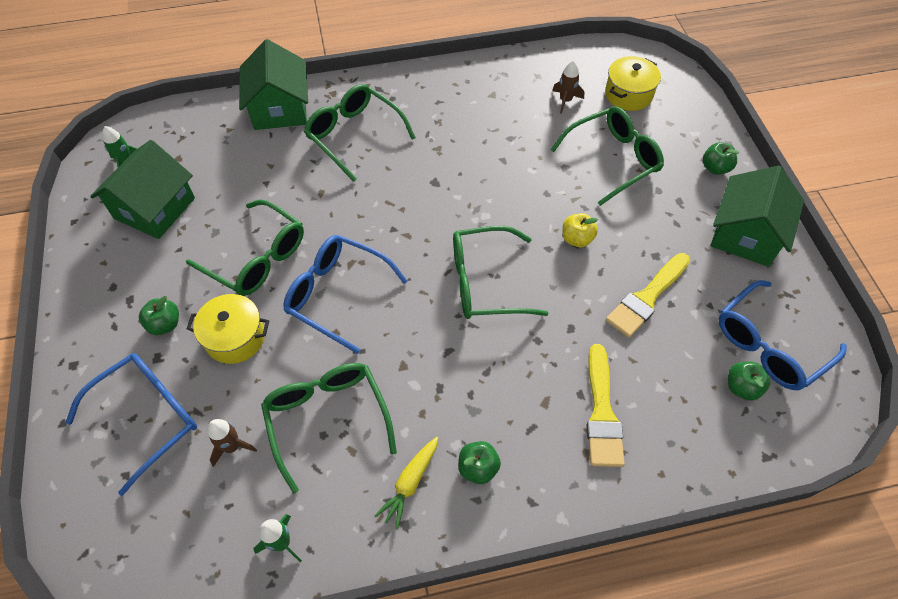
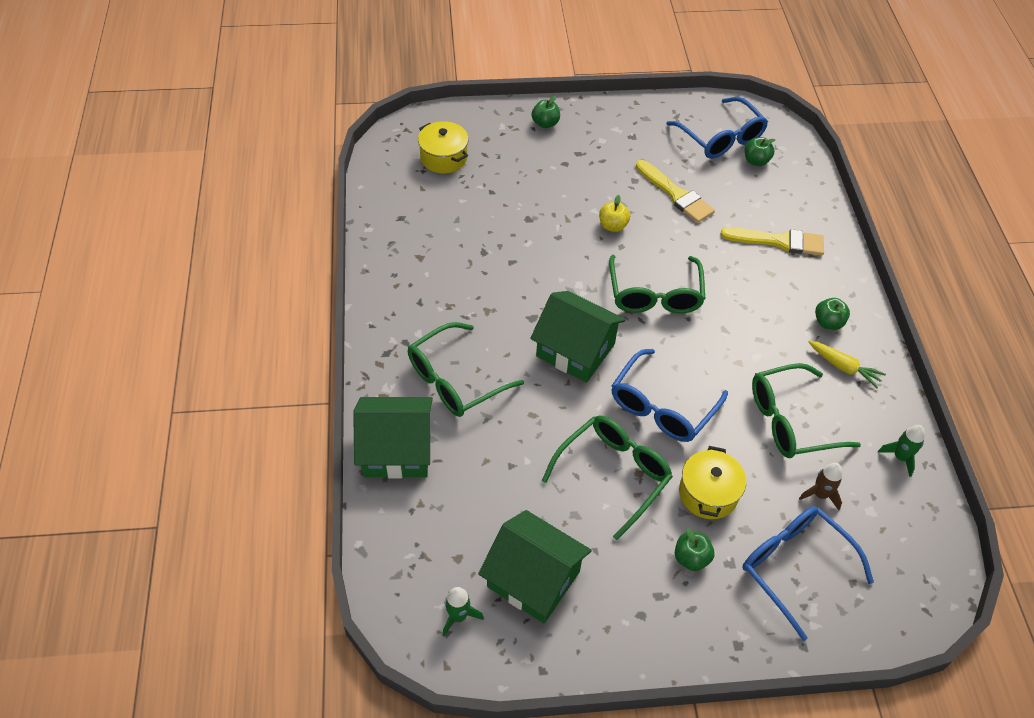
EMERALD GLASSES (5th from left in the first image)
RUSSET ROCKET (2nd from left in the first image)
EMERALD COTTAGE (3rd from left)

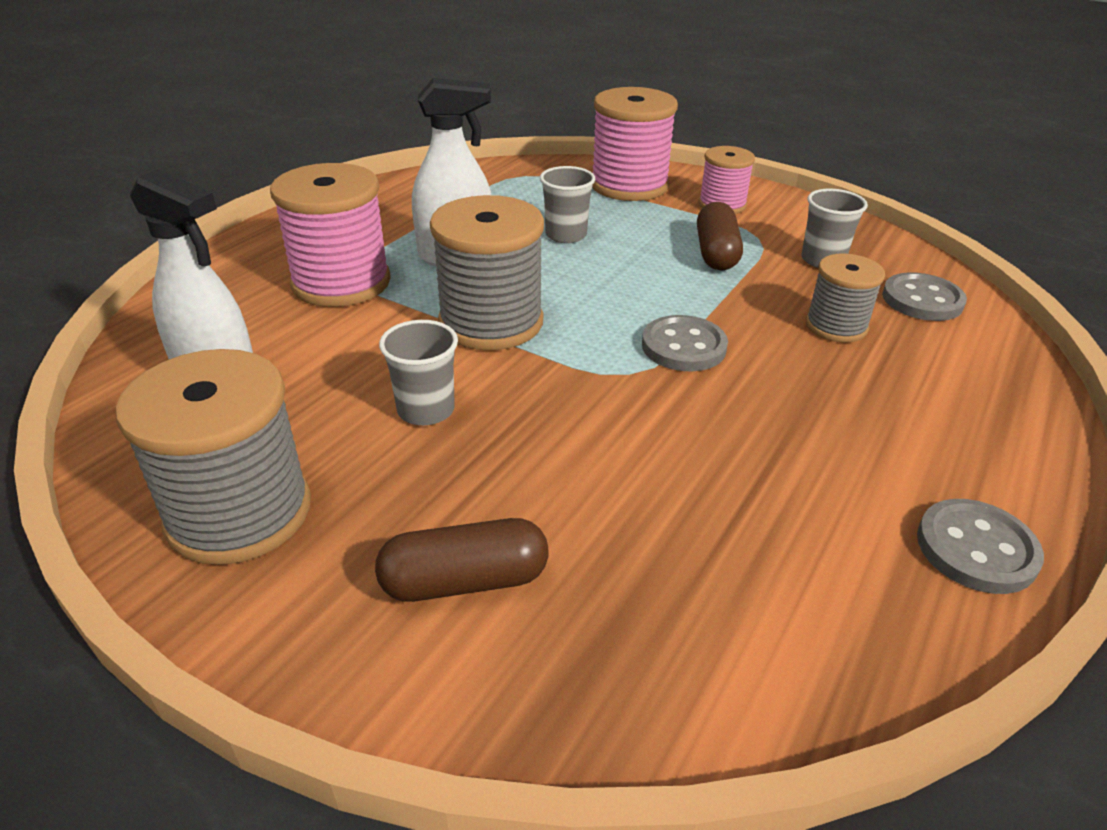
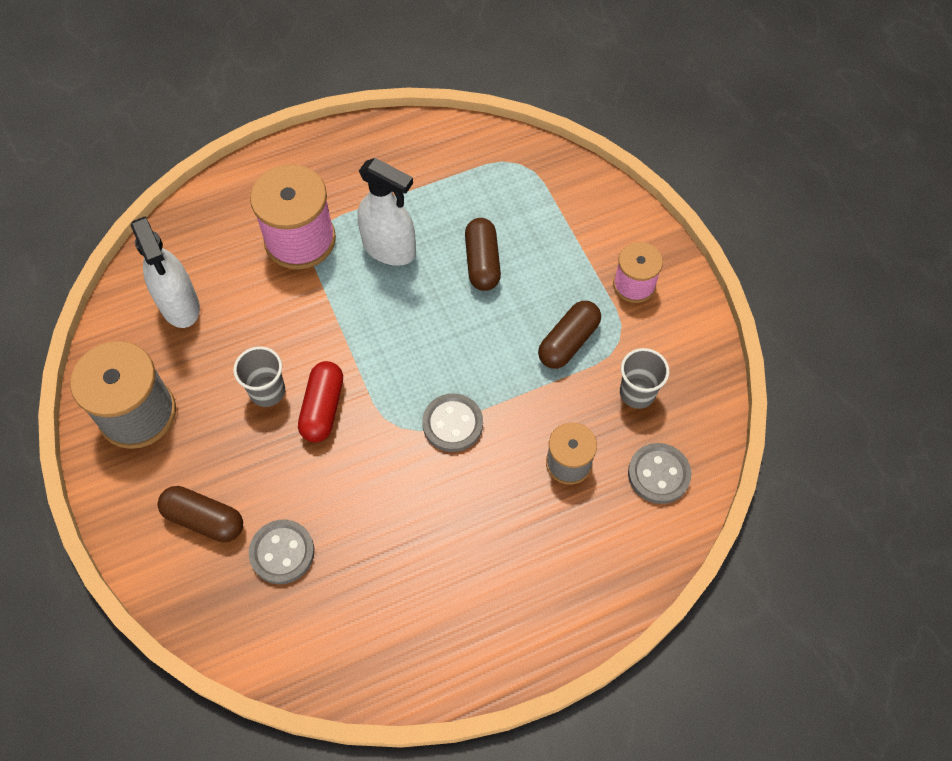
GREY SPOOL (2nd from left in the first image)
RUSSET CAPSULE (2nd from left)
PINK SPOOL (2nd from left in the first image)
GREY SEWING BUTTON (1st from left)
SCARLET CAPSULE

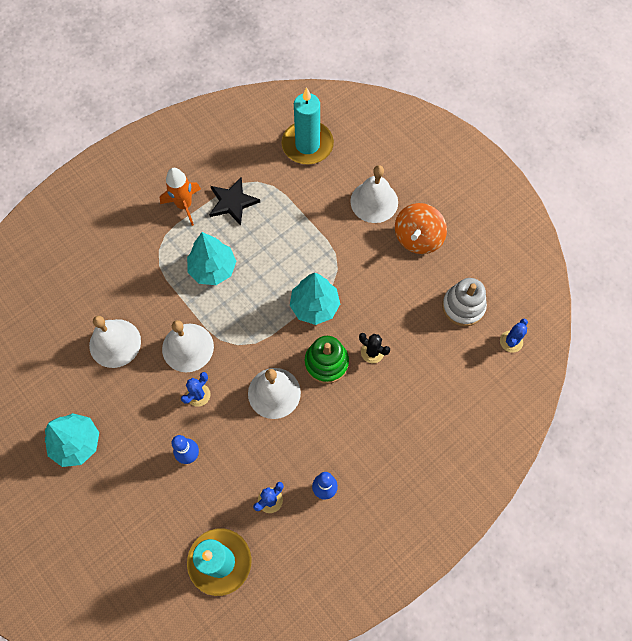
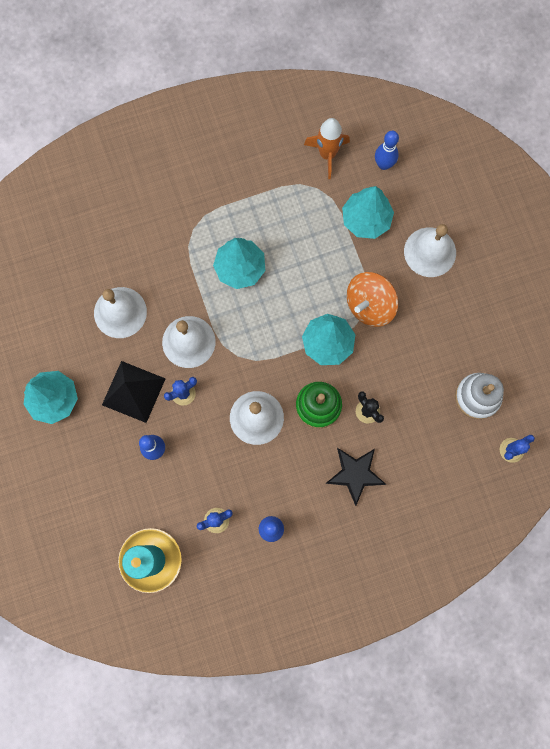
BRIGHT ORANGE ROCKET
JET-BLACK STAR SHAPE
BLUE BOWLING PIN (3rd from left)
BRIGHT ORANGE TOY TOP
JET-BLACK SOLID PYRAMID
TEAL FIR TREE (4th from left)

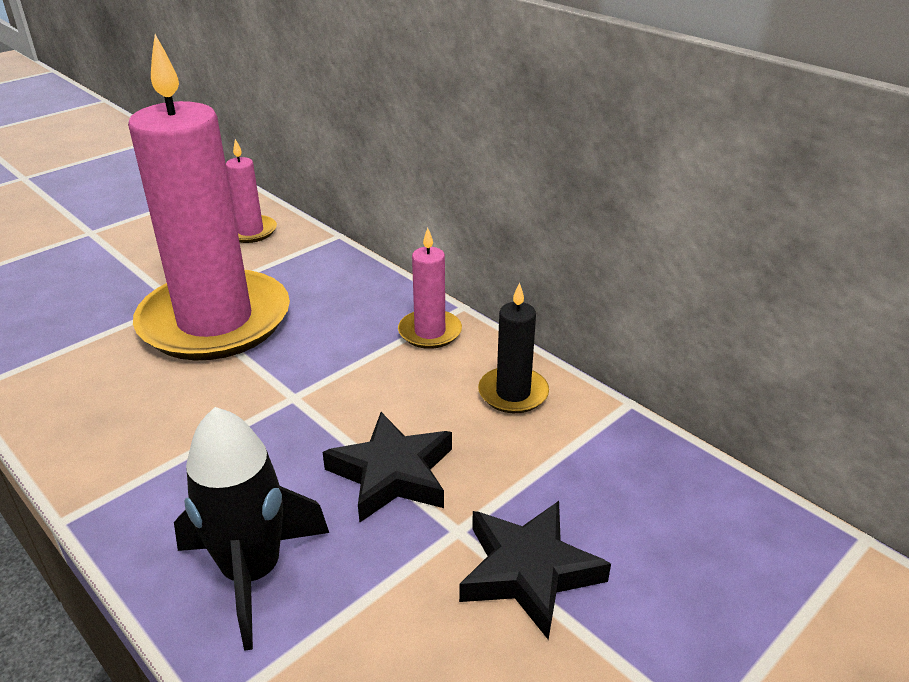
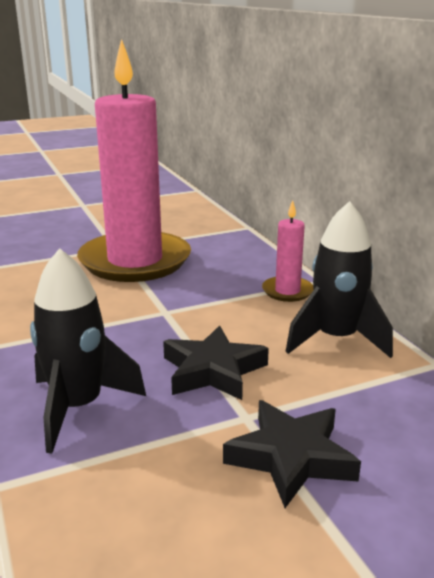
PINK WAX CANDLE (2nd from left in the first image)
JET-BLACK ROCKET (2nd from left)

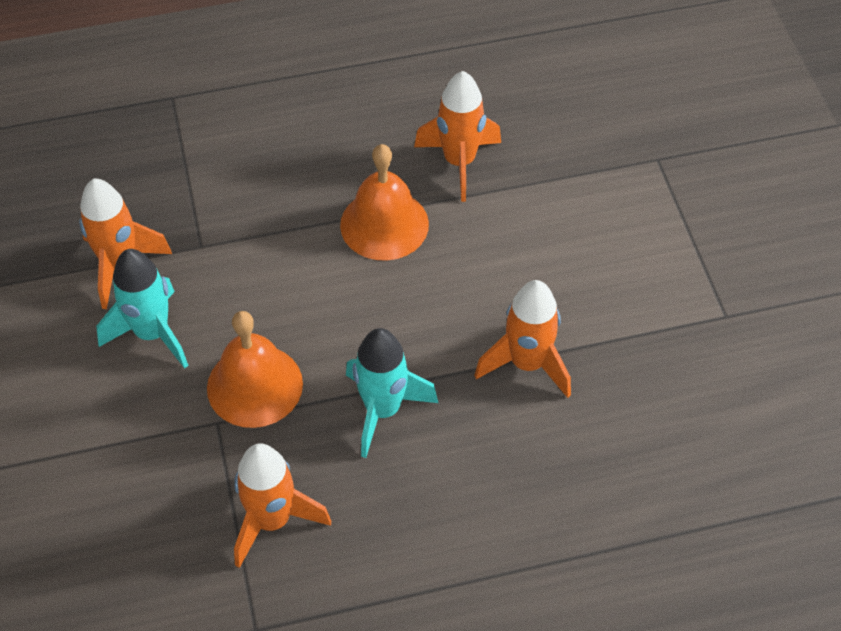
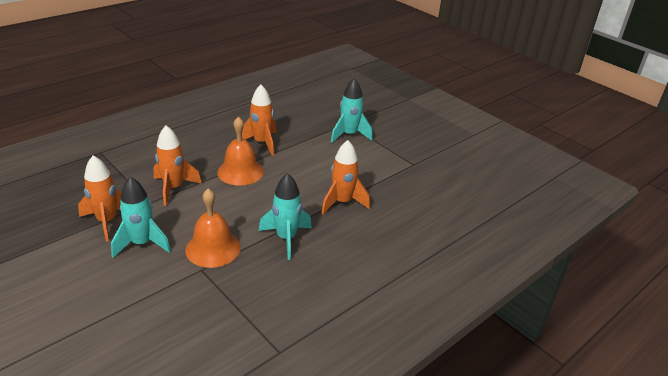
BRIGHT ORANGE ROCKET (2nd from left)
TEAL ROCKET (3rd from left)

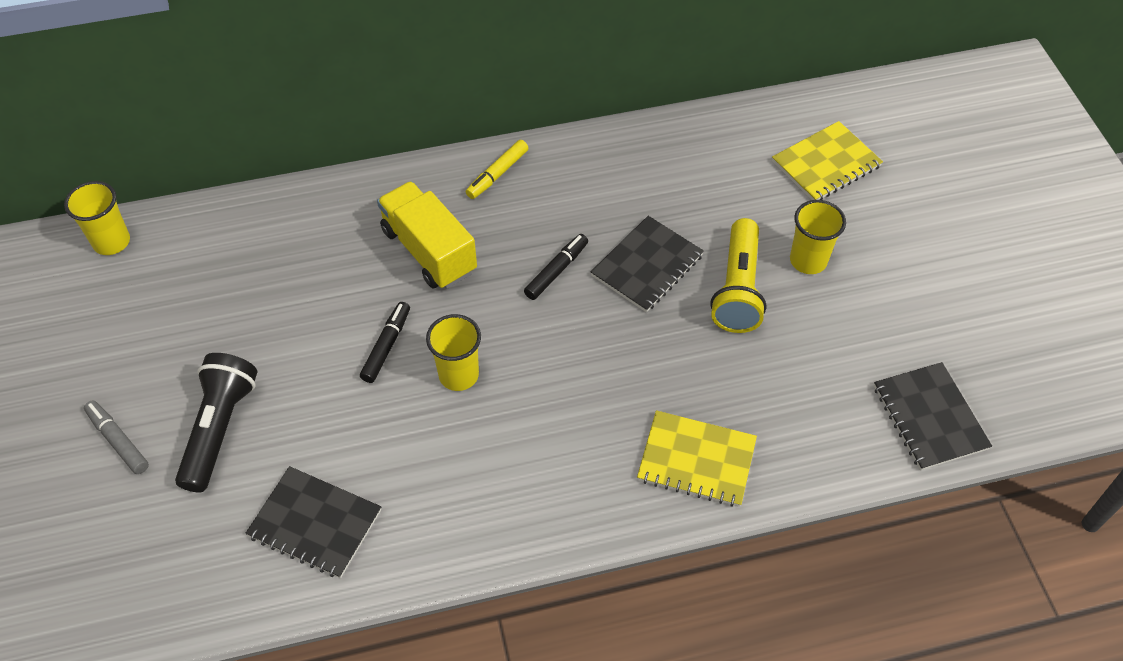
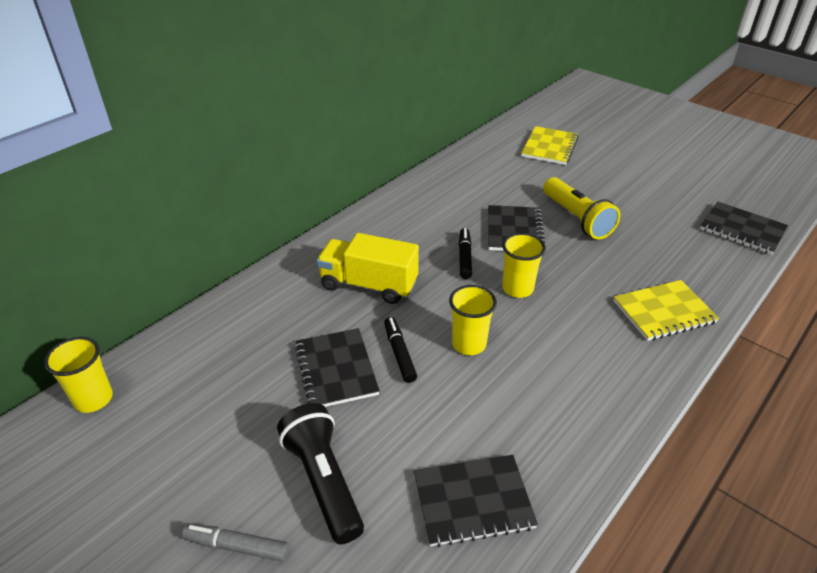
YELLOW MARKER
YELLOW CUP (3rd from left)
JET-BLACK NOTEPAD (1st from left)

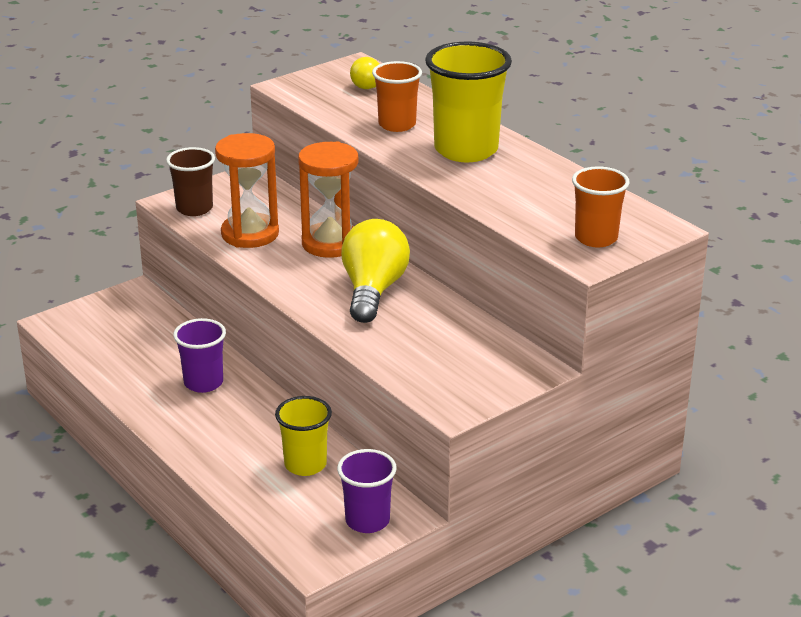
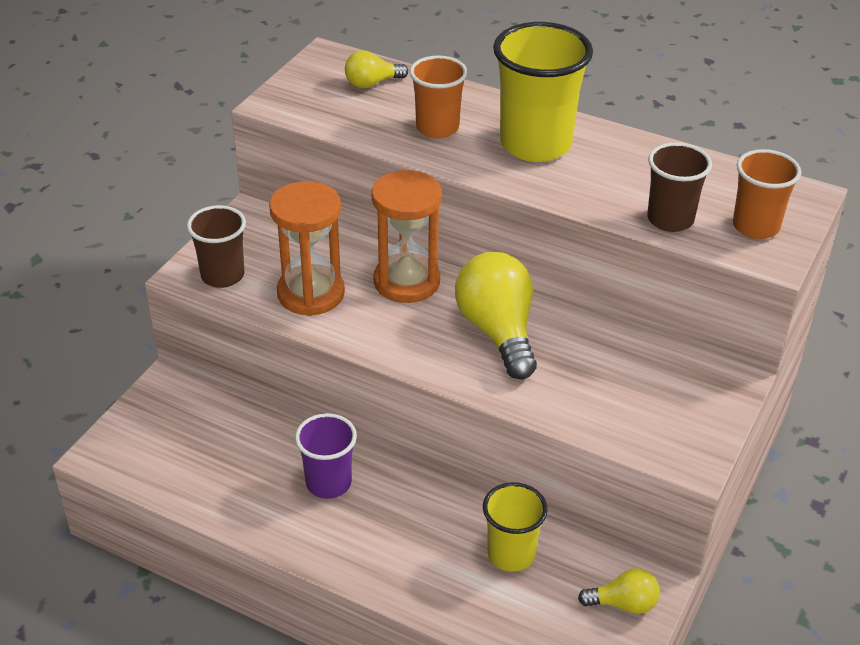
YELLOW BULB (3rd from left)
RUSSET CUP (2nd from left)

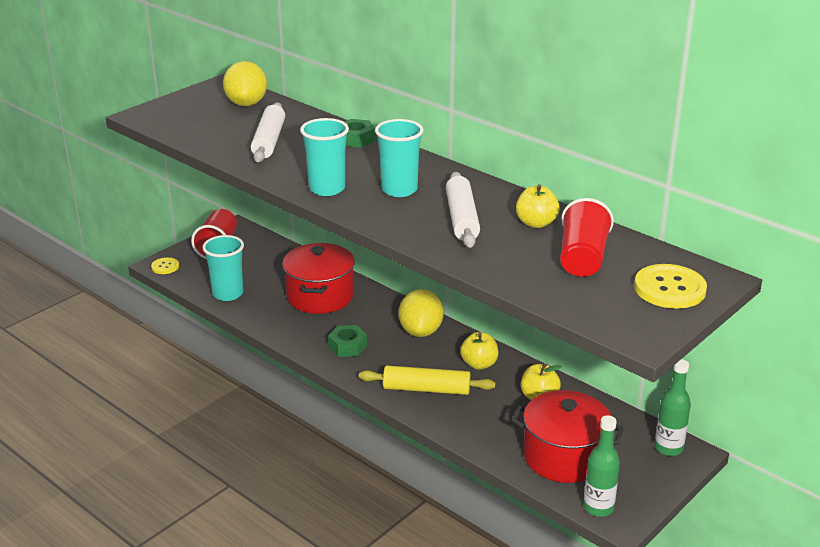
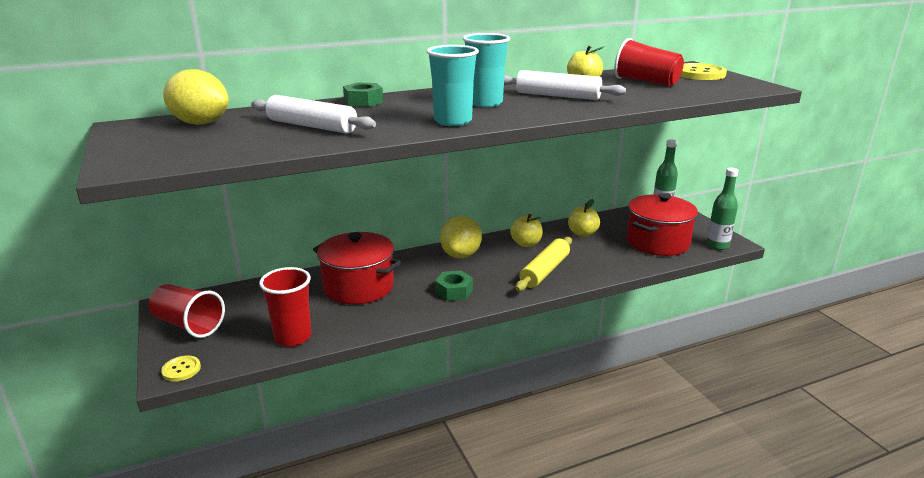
SCARLET CUP (2nd from left)
YELLOW CITRUS FRUIT (2nd from left)

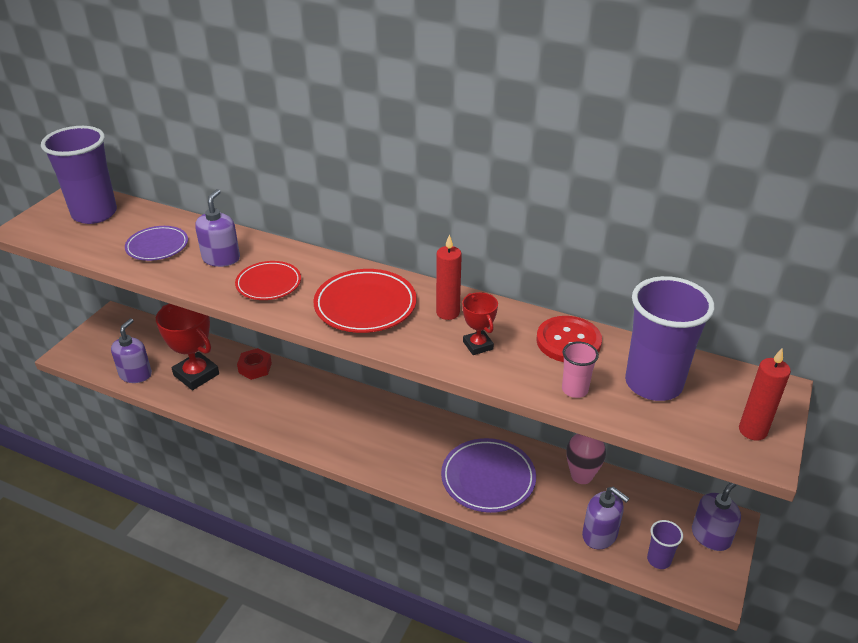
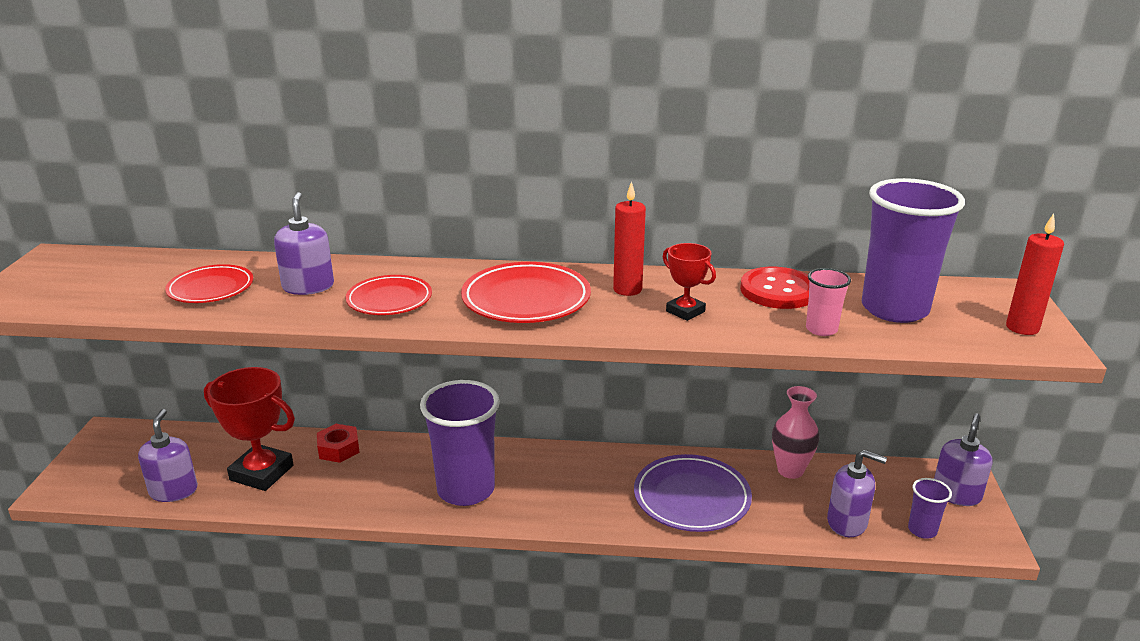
ROYAL PURPLE CUP (1st from left)
SCARLET DINNER PLATE (1st from left)

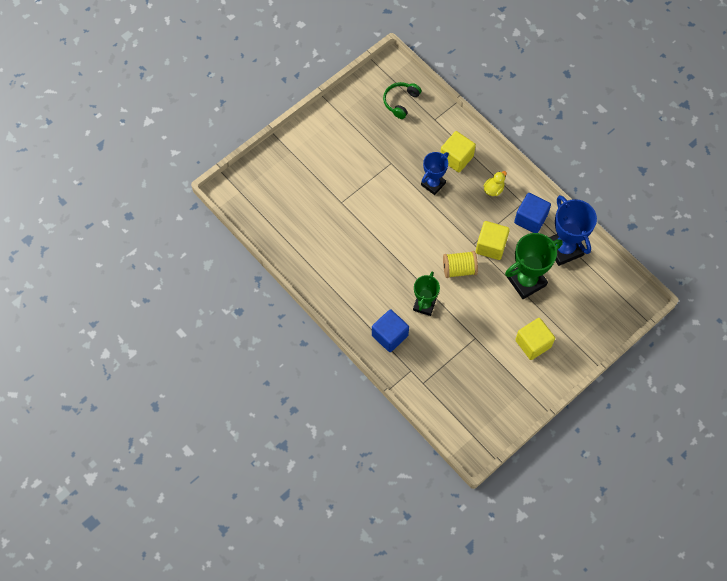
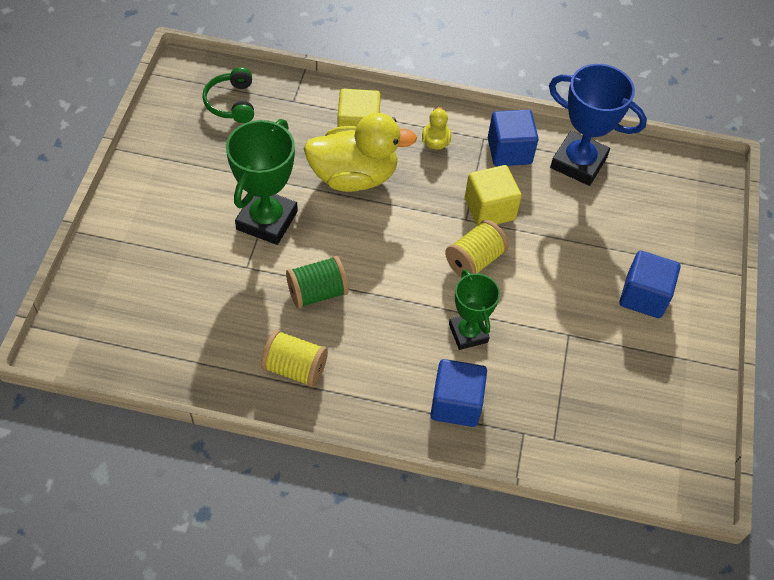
YELLOW RUBBER DUCK (1st from left)
EMERALD TROPHY (1st from left)
BLUE BLOCK (3rd from left)
YELLOW SPOOL (1st from left)
EMERALD SPOOL

